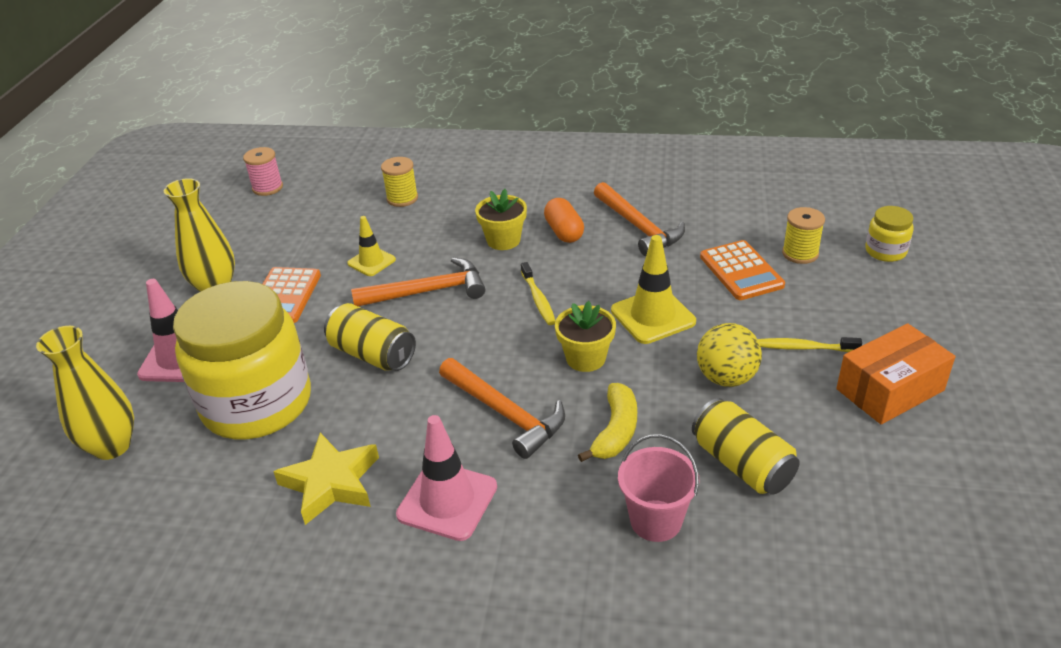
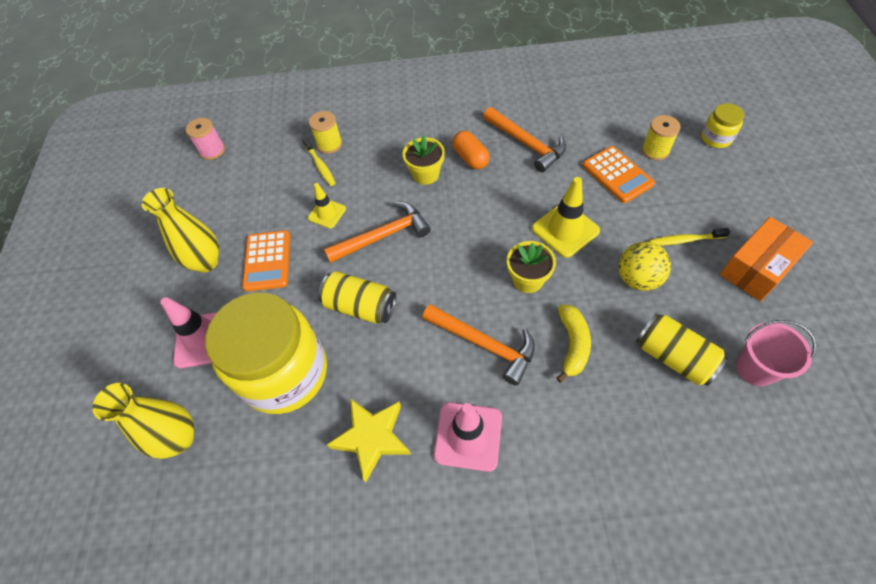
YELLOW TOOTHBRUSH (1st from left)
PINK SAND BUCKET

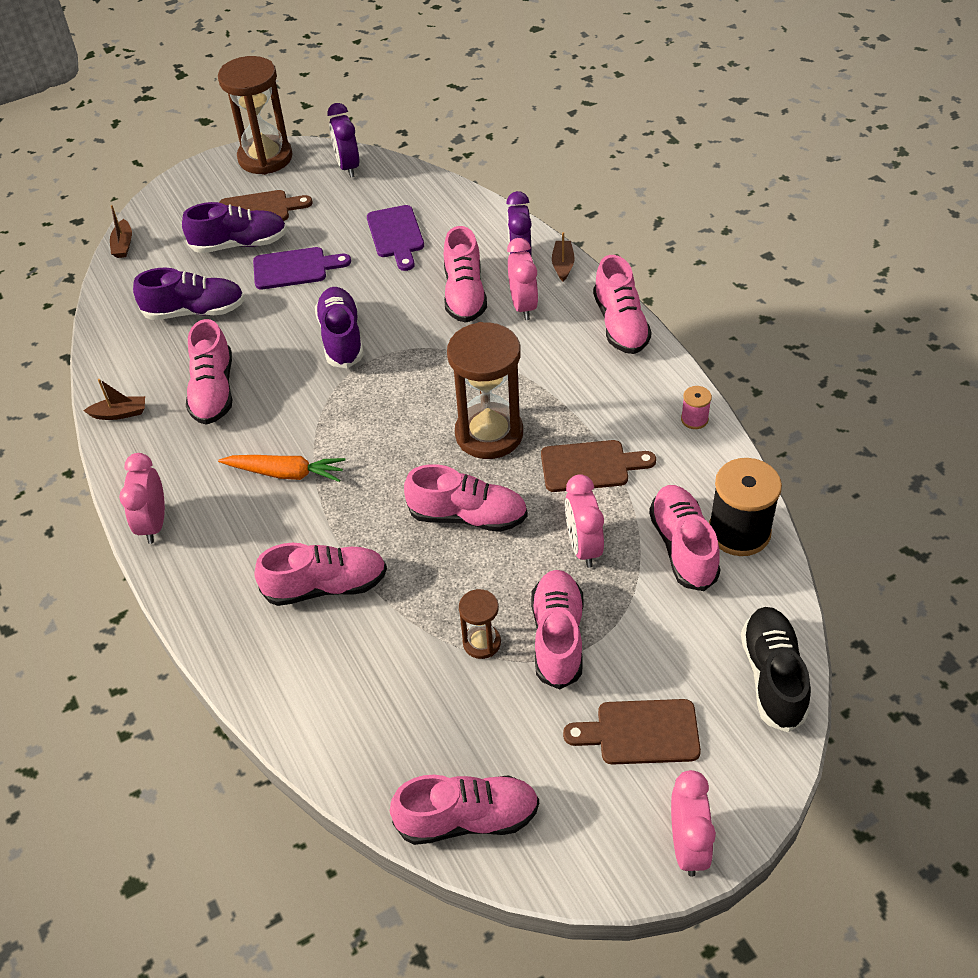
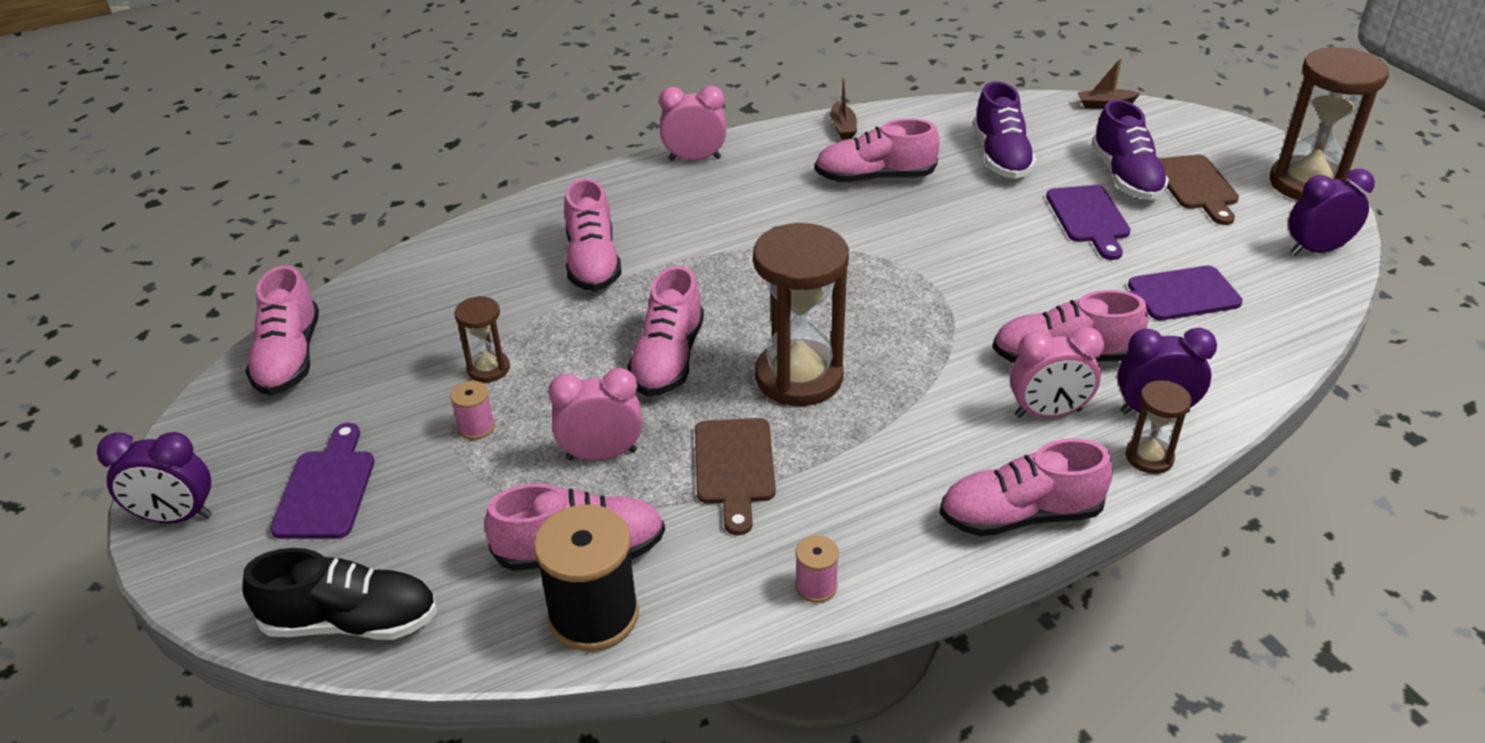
BRIGHT ORANGE ROOT VEGETABLE
ROYAL PURPLE SNEAKER (3rd from left in the first image)
PINK SPOOL (1st from left)
RUSSET SANDGLASS (3rd from left)
ROYAL PURPLE CUTTING BOARD (1st from left)
ROYAL PURPLE BEDSIDE CLOCK (1st from left)

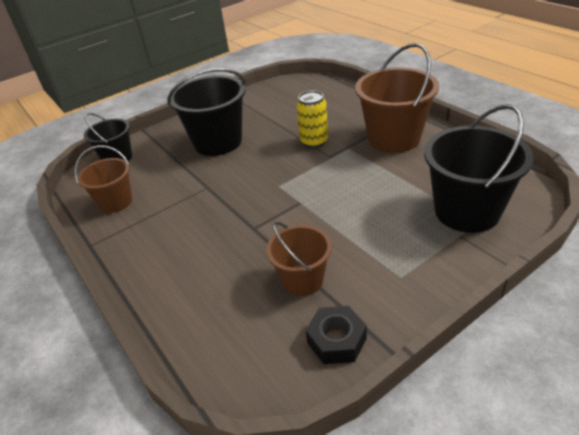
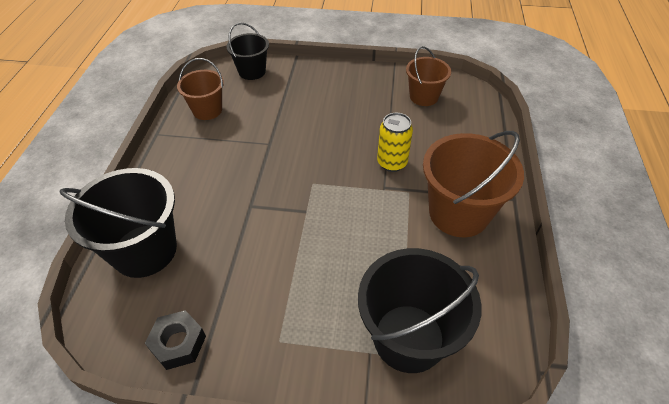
JET-BLACK SAND BUCKET (1st from left)
RUSSET SAND BUCKET (2nd from left)

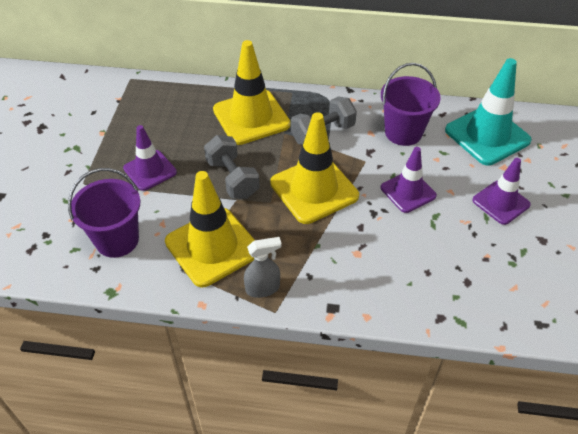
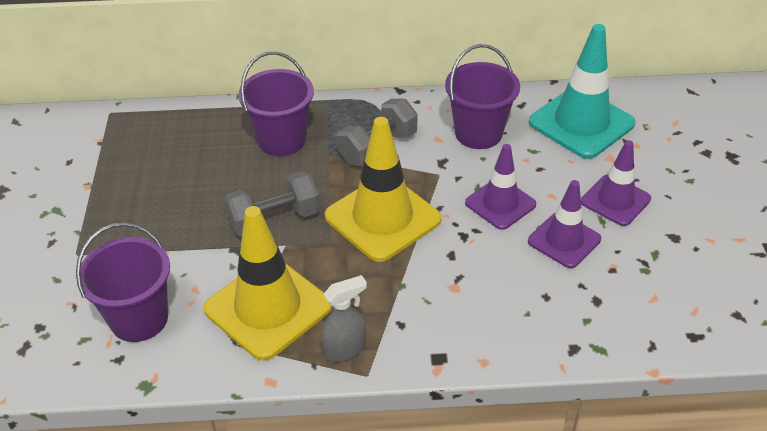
ROYAL PURPLE TRAFFIC CONE (2nd from left)
GREY HAND WEIGHT (1st from left)
ROYAL PURPLE SAND BUCKET (2nd from left)

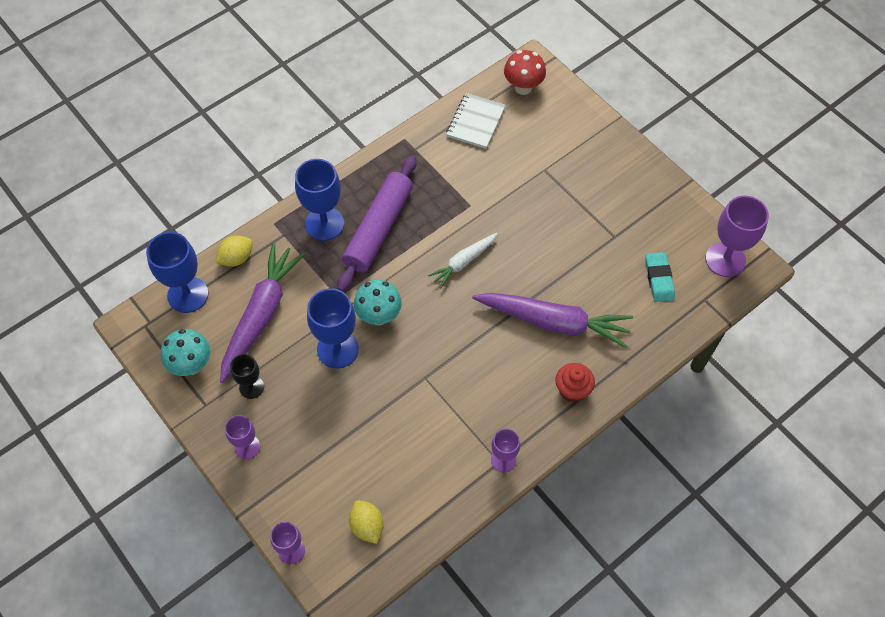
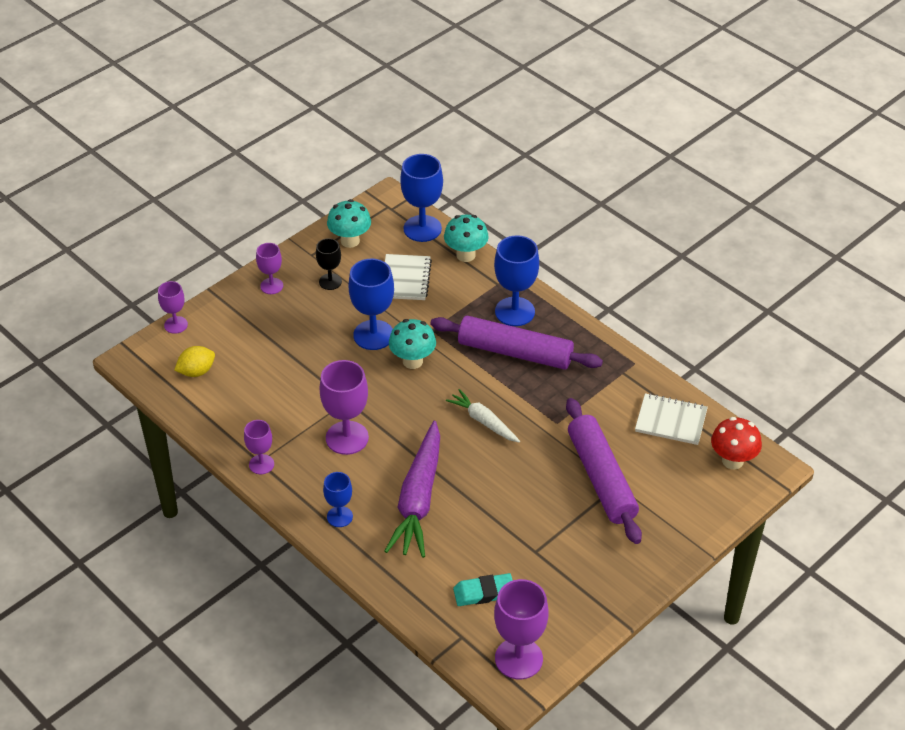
TEAL MUSHROOM (3rd from left)
PURE WHITE NOTEPAD (1st from left)
BLUE CHALICE (1st from left)
ROYAL PURPLE CHALICE (4th from left)
ROYAL PURPLE ROLLING PIN (2nd from left)

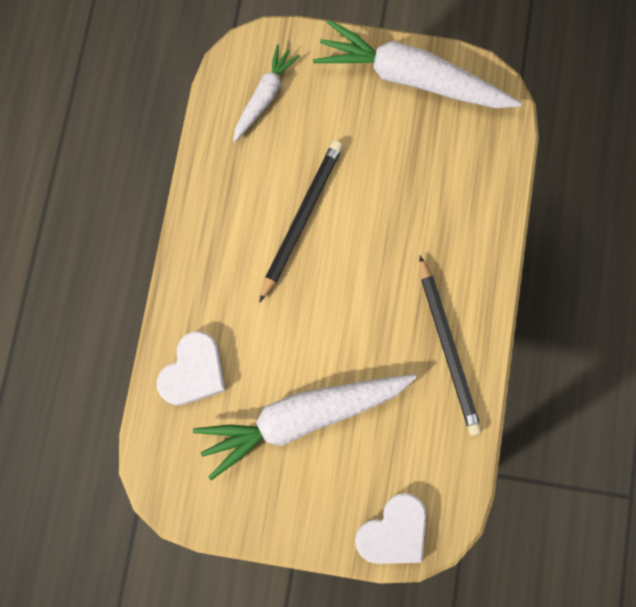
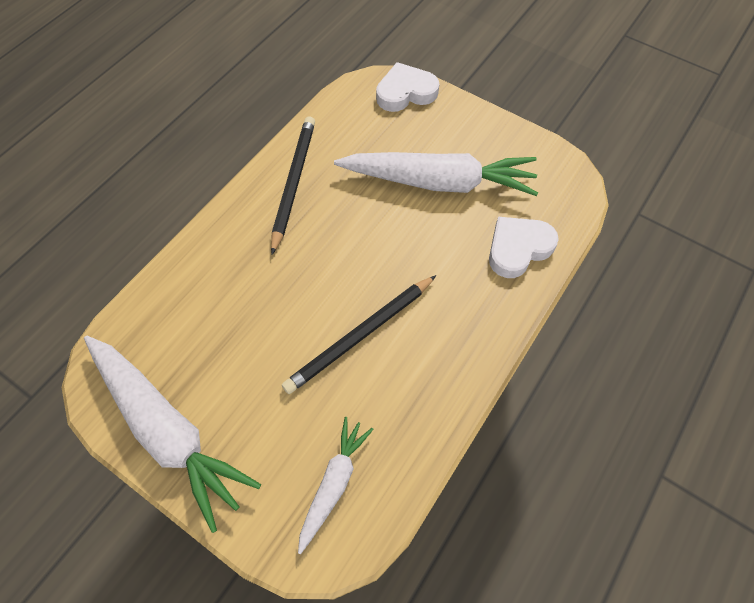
PURE WHITE ROOT VEGETABLE (2nd from left)

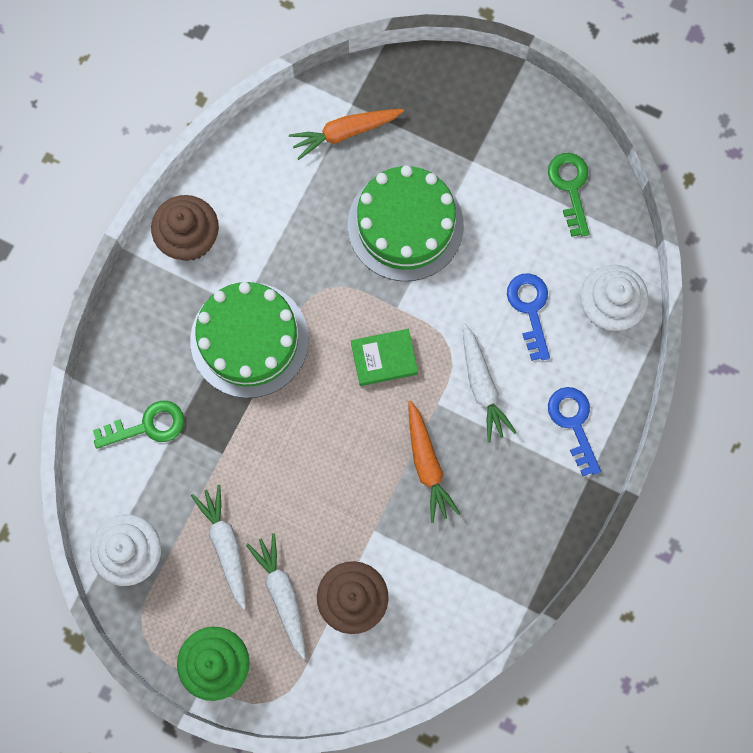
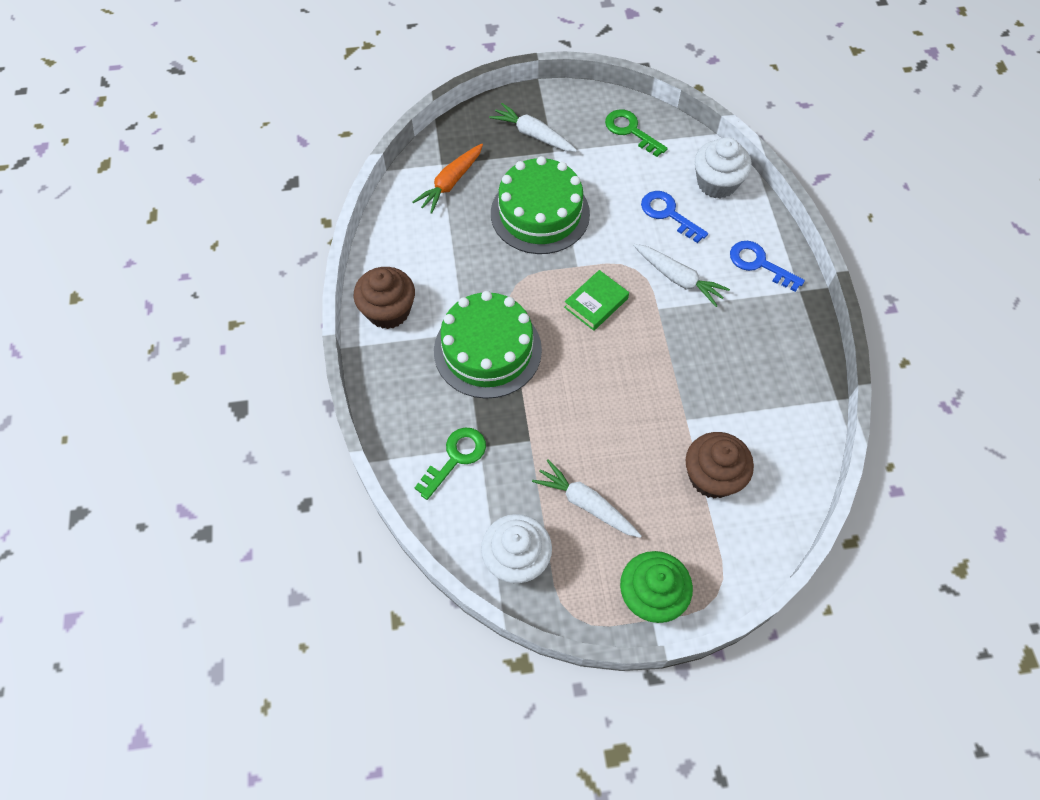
PURE WHITE ROOT VEGETABLE (1st from left)
BRIGHT ORANGE ROOT VEGETABLE (2nd from left in the first image)

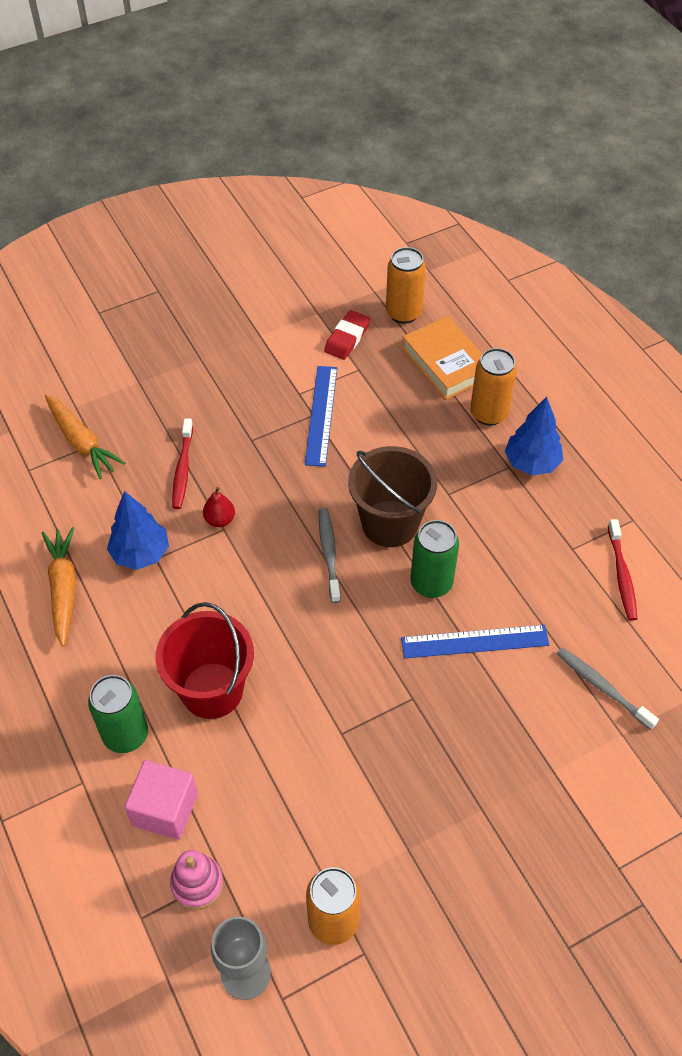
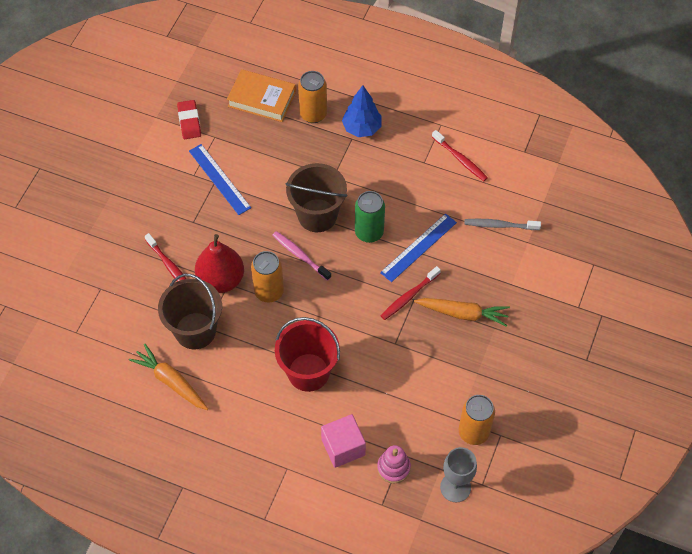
BRIGHT ORANGE ROOT VEGETABLE (2nd from left)
EMERALD SODA CAN (1st from left in the first image)
RUSSET SAND BUCKET (1st from left)
SCARLET PEAR
PINK TOOTHBRUSH
BRIGHT ORANGE SODA CAN (1st from left)
SCARLET TOOTHBRUSH (2nd from left)

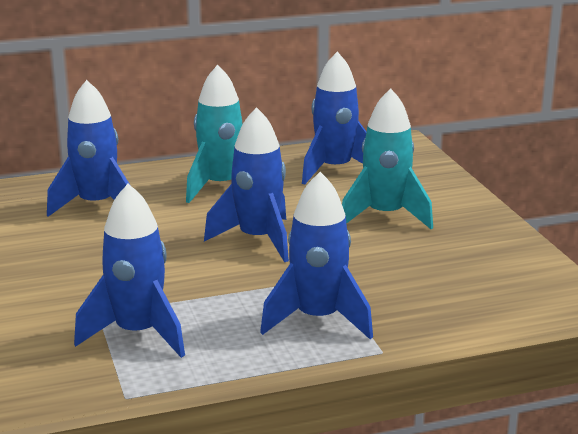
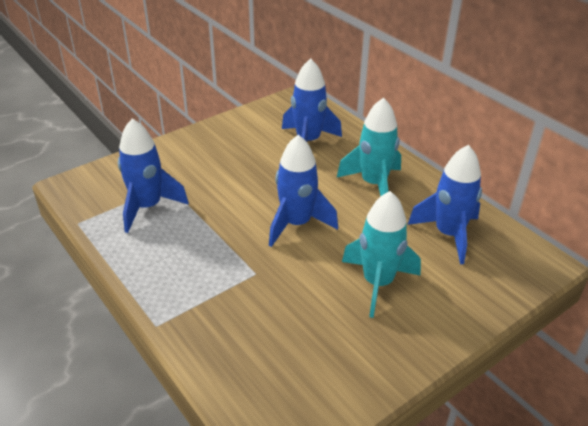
BLUE ROCKET (4th from left in the first image)

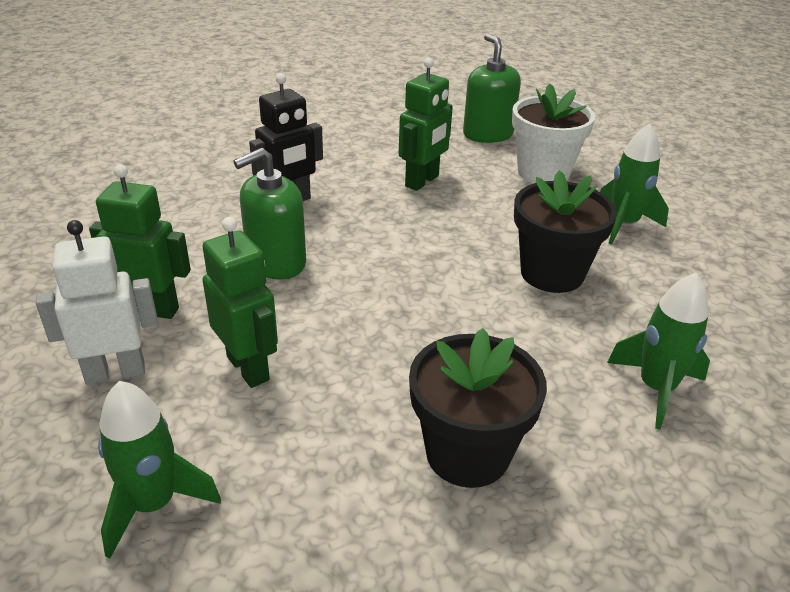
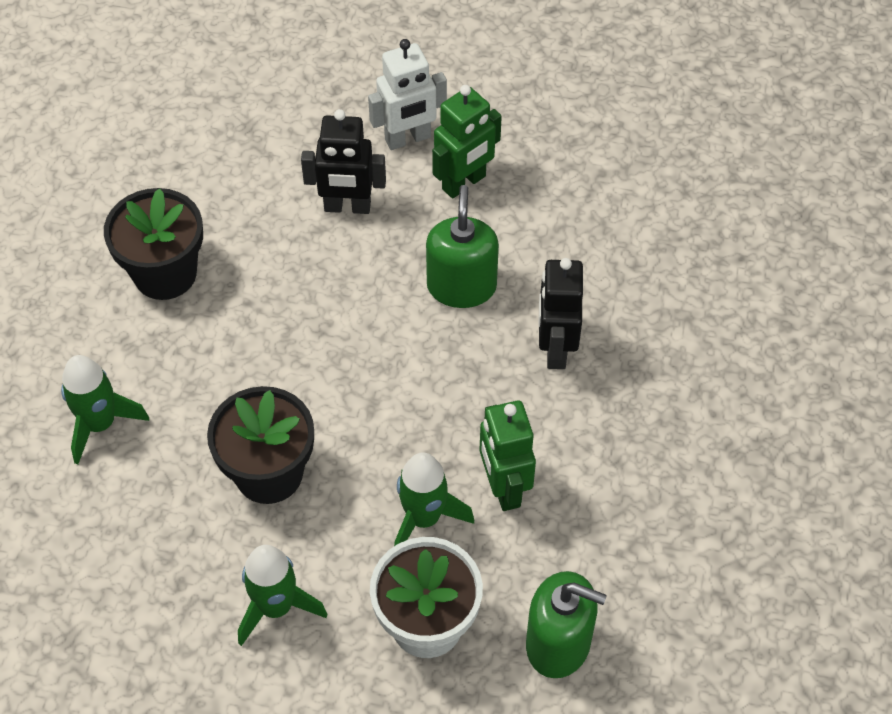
PURE WHITE TOY ROBOT
EMERALD ROCKET (3rd from left)
JET-BLACK TOY ROBOT (1st from left)

